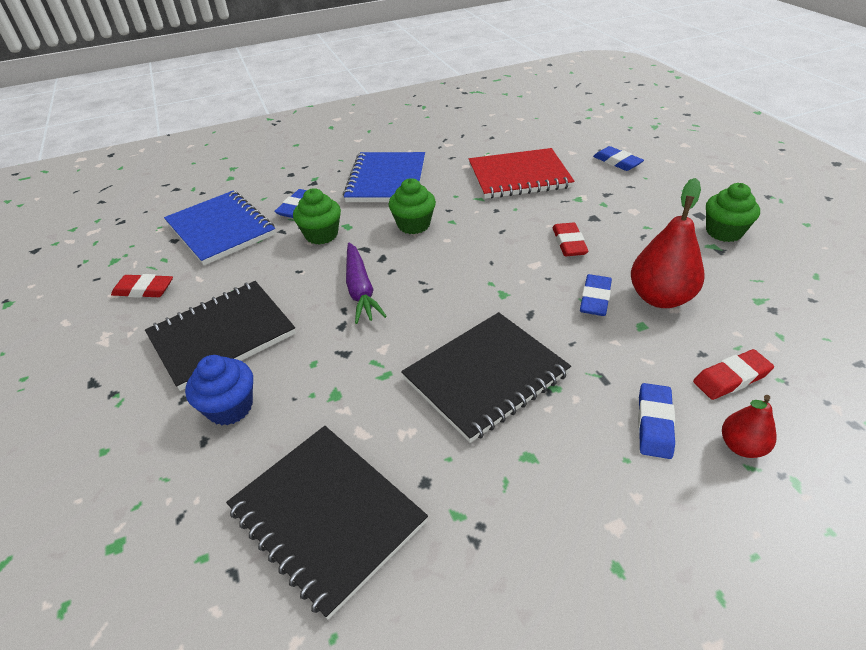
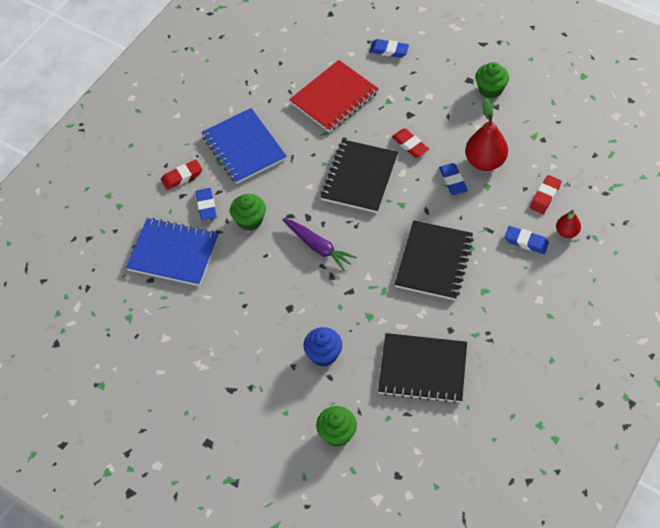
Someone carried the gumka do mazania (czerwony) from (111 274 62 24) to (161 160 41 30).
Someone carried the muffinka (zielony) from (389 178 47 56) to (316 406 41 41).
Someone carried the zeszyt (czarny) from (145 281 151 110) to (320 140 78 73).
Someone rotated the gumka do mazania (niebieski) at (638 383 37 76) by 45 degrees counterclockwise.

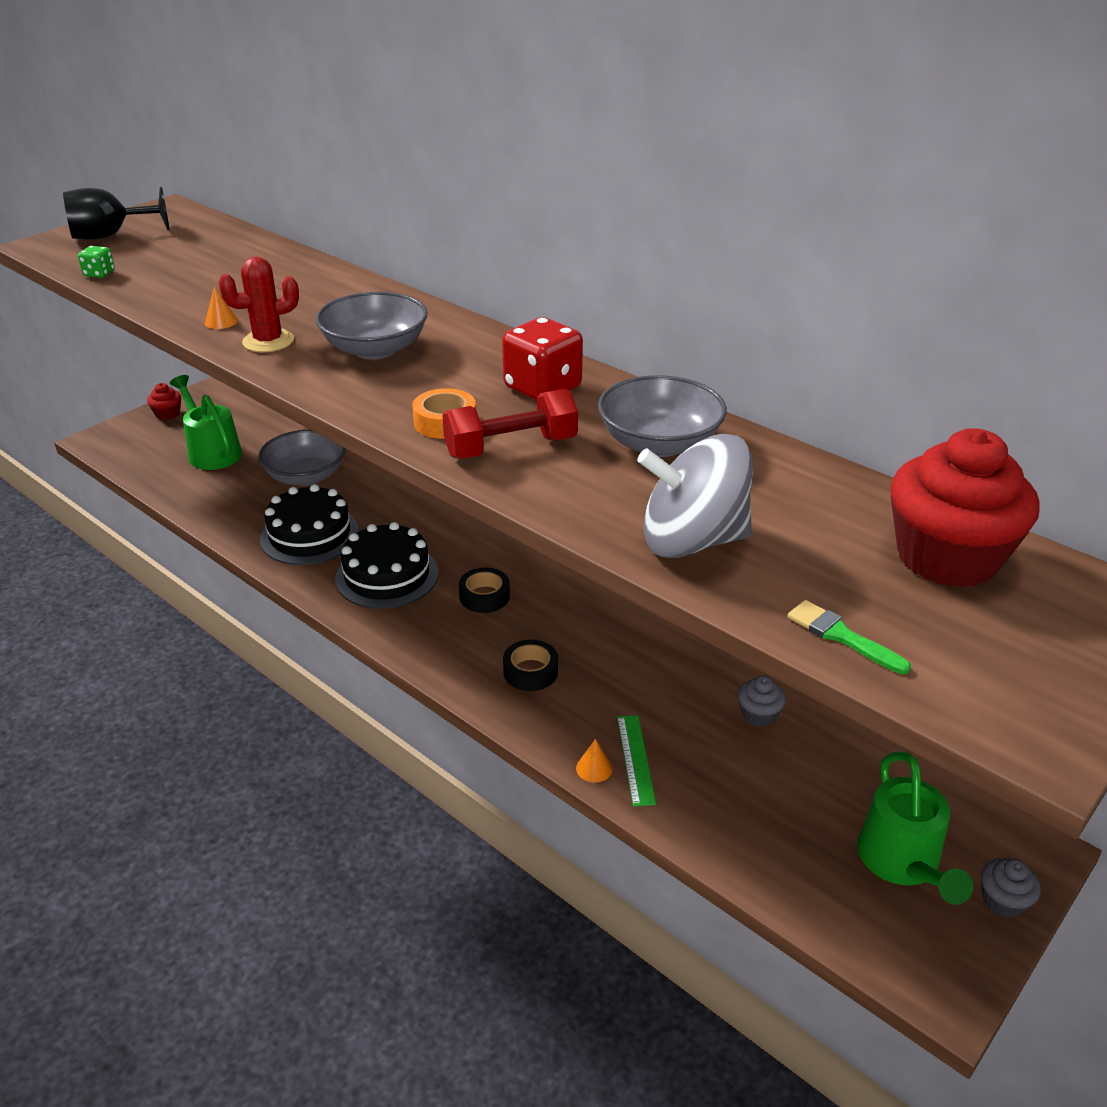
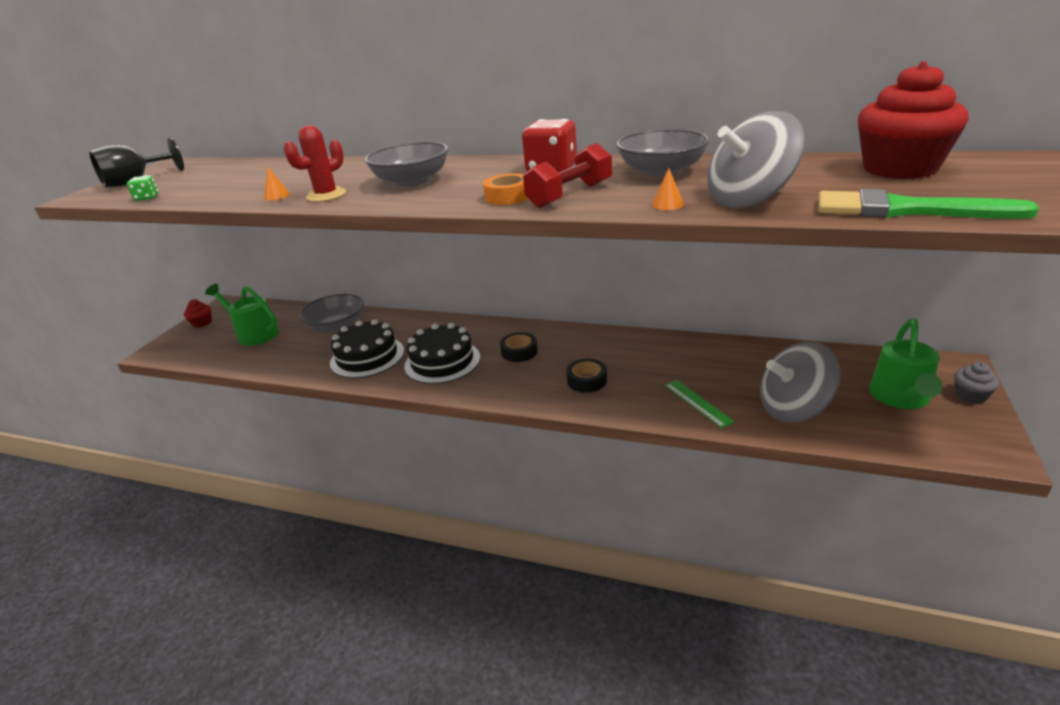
Someone carried the stożek (pomarańczowy) from (576 739 37 44) to (652 168 32 42).
Someone put down the bączek (szary) at (760 342 80 81).
Someone scaled the pędzel (zielony) at (787 600 124 74) by 2.01.
Someone rotated the konewka (zielony) at (857 752 116 153) by 45 degrees clockwise.
Someone took away the muffinka (szary) at (738 676 48 51).

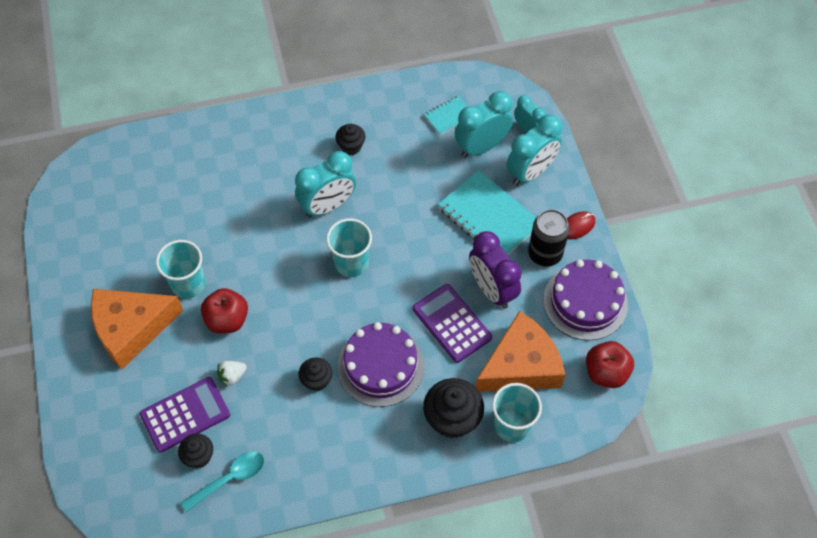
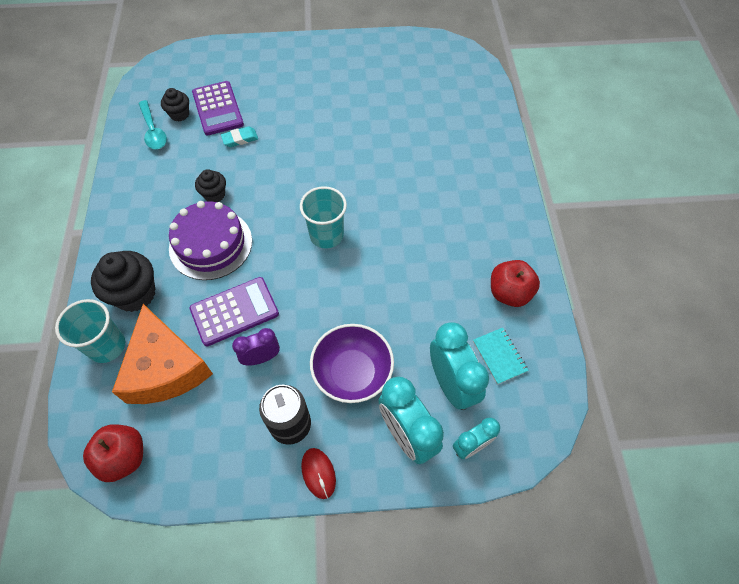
Someone swapped the truskawka (biały) at (217 361 30 26) for the gumka do mazania (turkusowy) at (221 127 37 20).
Someone scaled the budzik (fioletowy) at (469 231 52 78) by 0.60.
Someone swapped the zeszyt (turkusowy) at (438 170 98 85) for the miska (fioletowy) at (310 324 84 79).
Someone carried the jabłko (czerwony) from (201 288 47 46) to (491 260 49 47).
Someone took away the ser (pomarańczowy) at (91 289 92 81).
Someone took away the szklanka (turkusowy) at (156 240 50 59).
Someone took away the budzik (turkusowy) at (295 151 61 67).
Someone took away the muffinka (czarny) at (335 124 30 31).
Someone took away the tort (fioletowy) at (543 259 85 81).

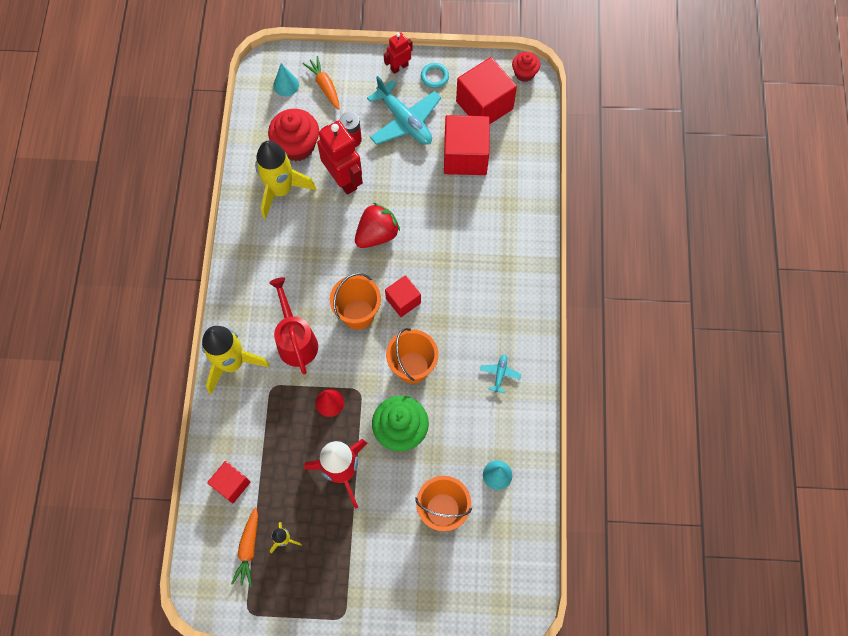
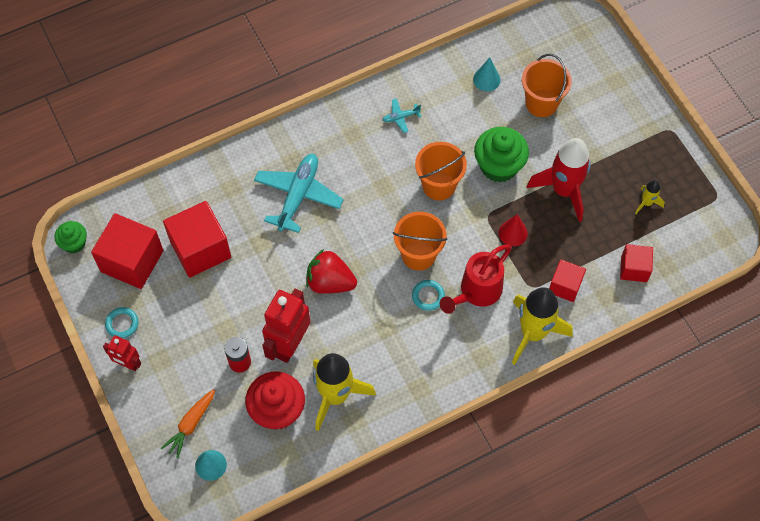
Someone repainted the muffinka (czerwony) at (512 52 28 30), which became the muffinka (zielony) at (55 221 32 32).
Someone carried the samolot (turkusowy) from (367 76 74 69) to (254 154 90 79).
Someone put down the pierścień (turkusowy) at (412 280 33 31).
Someone carried the sześcian (czerwony) from (385 275 36 42) to (549 259 37 43).
Someone took away the marchewka (pomarańczowy) at (231 507 27 80).

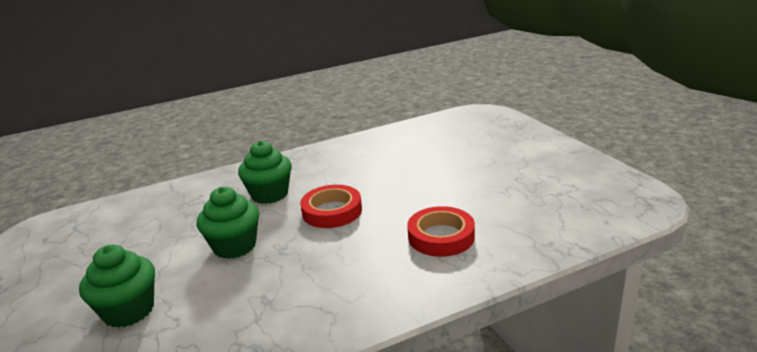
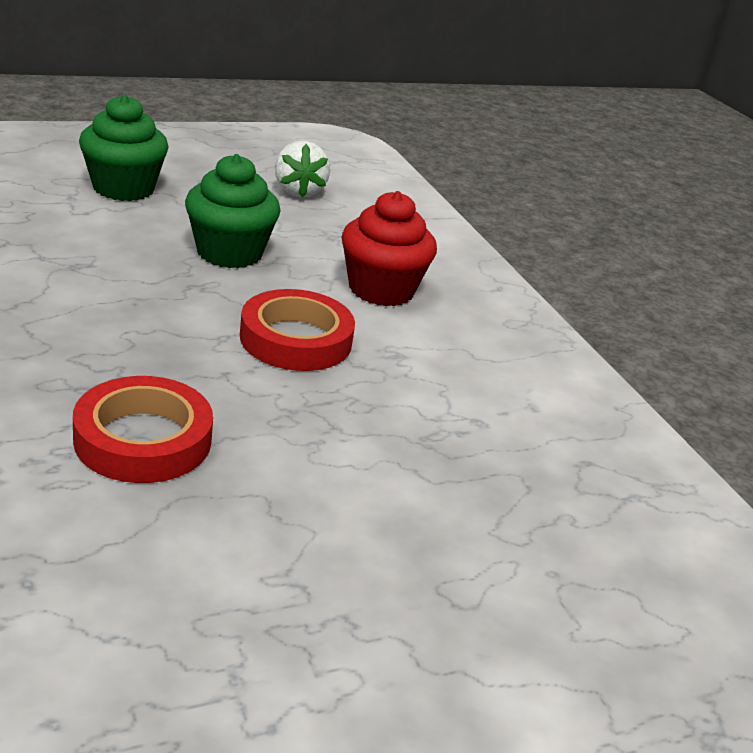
Someone put down the truskawka (biały) at (275 141 55 56).
Someone repainted the muffinka (zielony) at (238 141 54 63), which became the muffinka (czerwony) at (342 191 95 115).

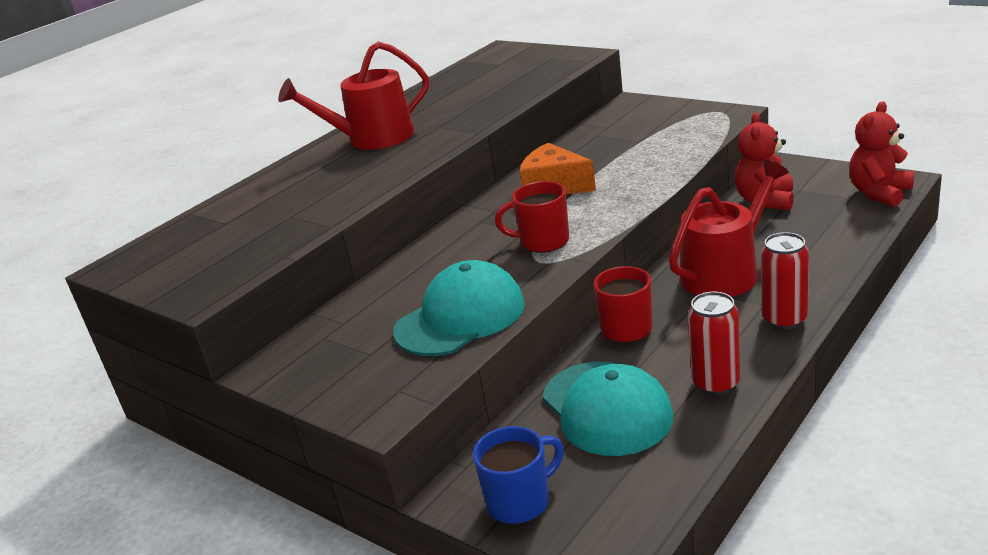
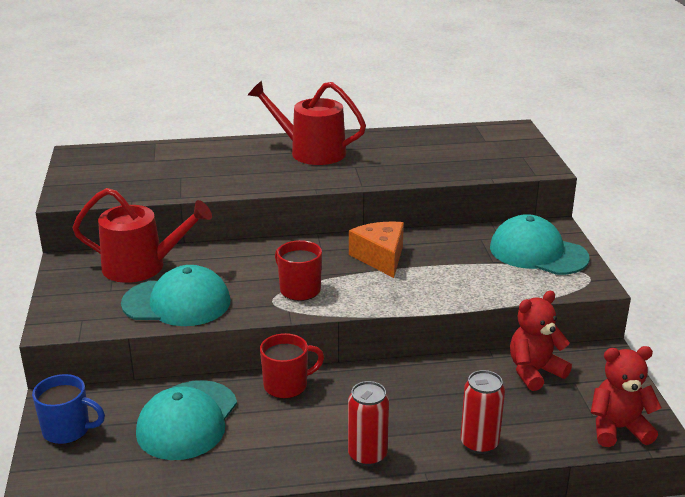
Someone carried the konewka (czerwony) from (669 160 120 137) to (72 188 140 95).
Someone carried the puszka (czerwony) from (688 292 52 103) to (460 370 45 84).
Someone put down the czapka (turkusowy) at (490 214 100 61).

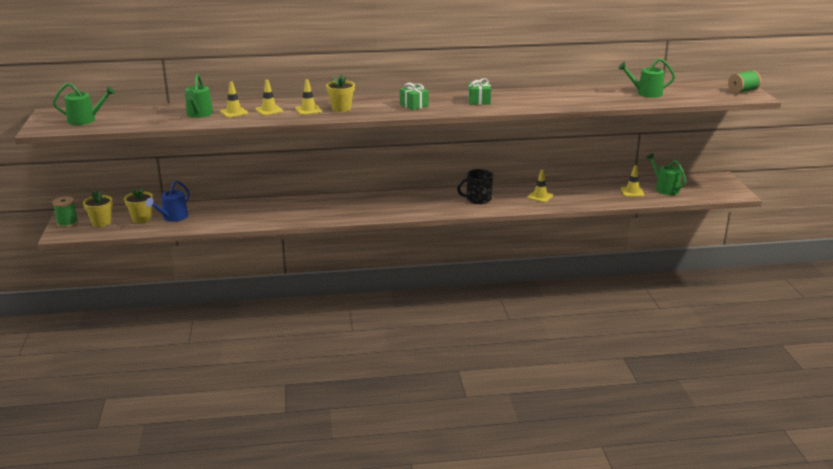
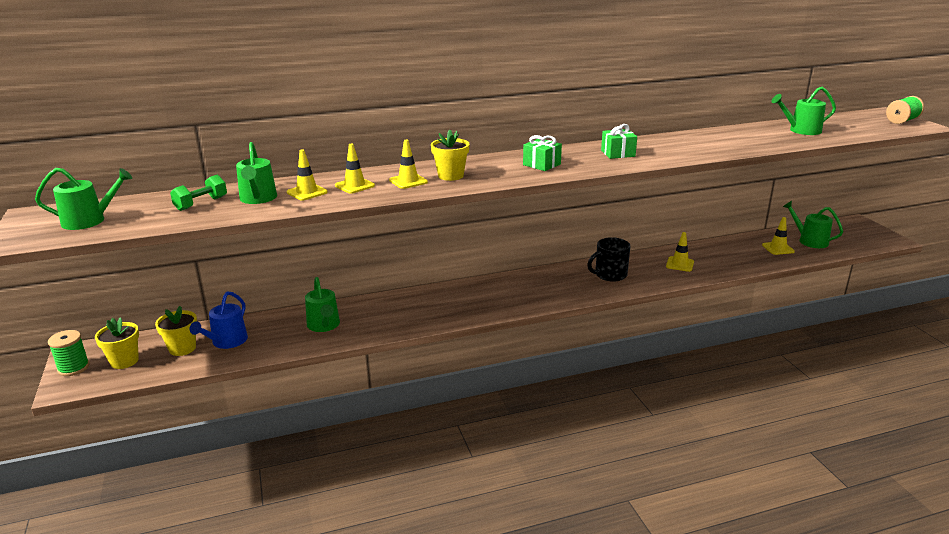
Someone put down the hantel (zielony) at (170 175 57 36).
Someone put down the konewka (zielony) at (305 277 35 55).

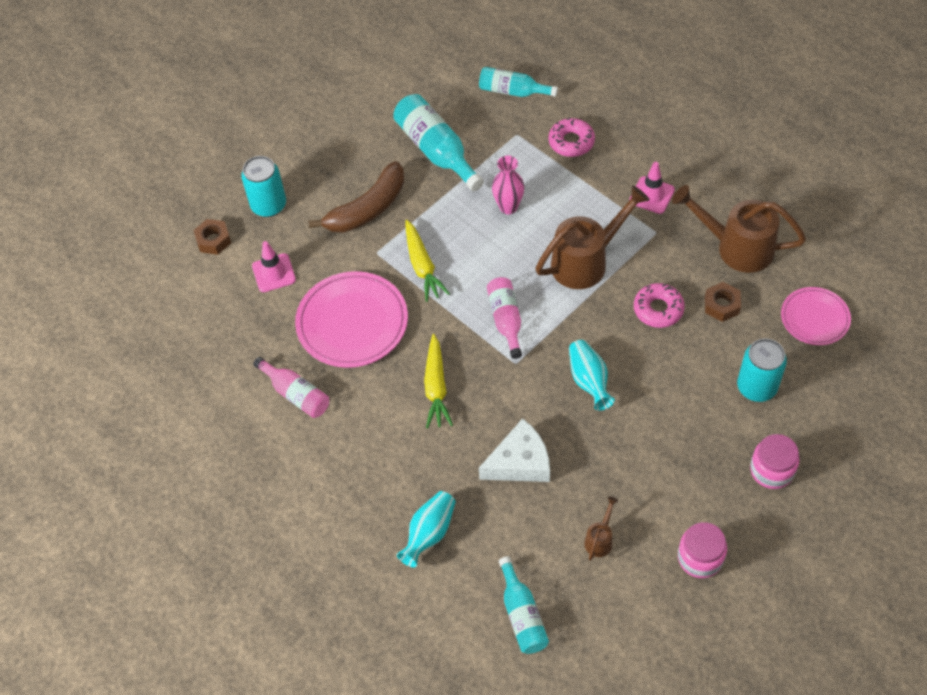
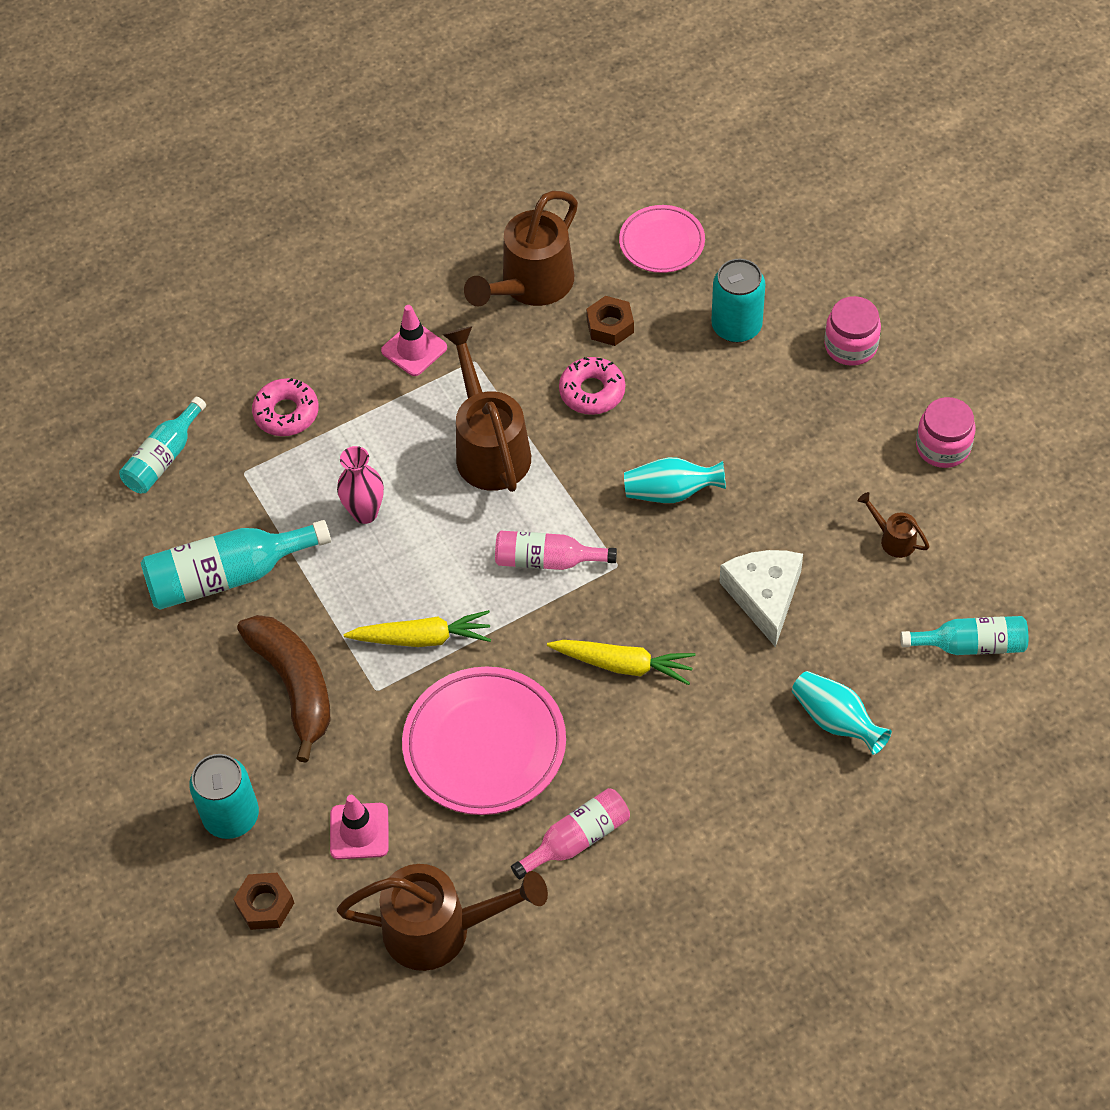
Someone put down the konewka (brązowy) at (337 864 211 107).

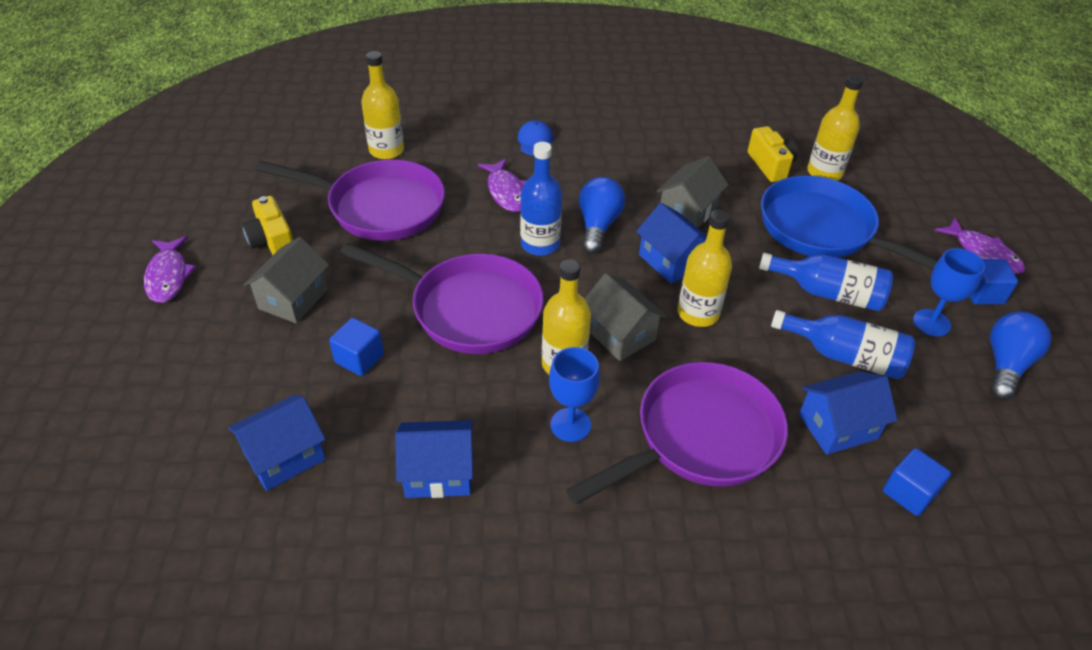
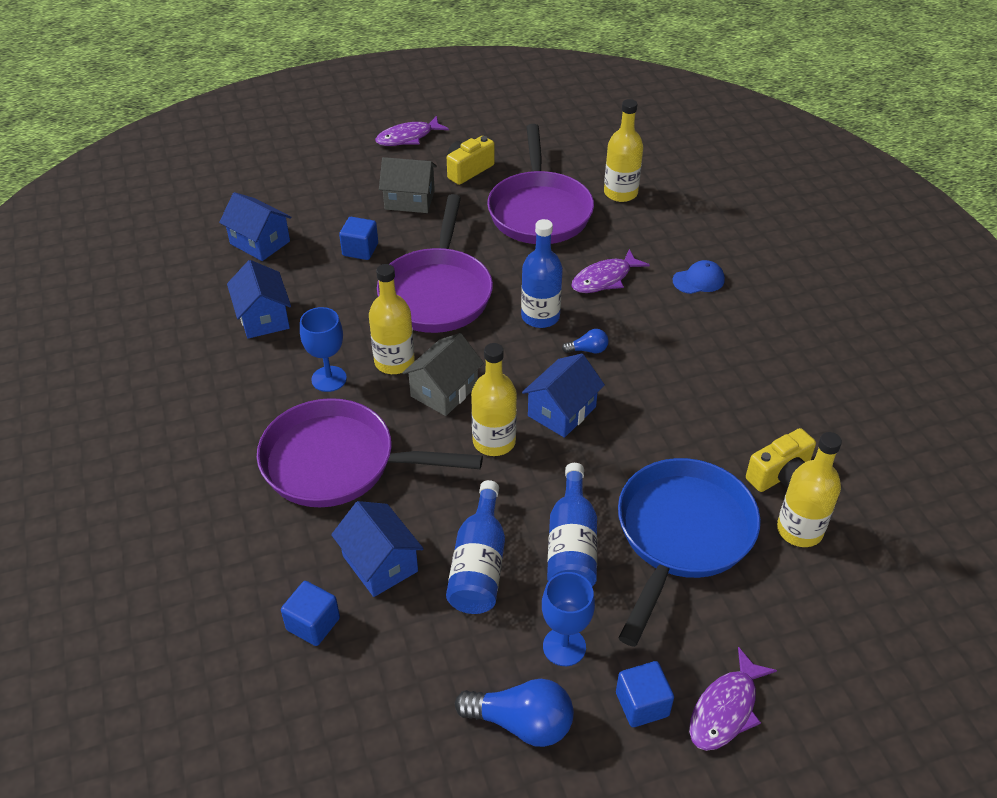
Someone rotated the patelnia (fioletowy) at (566 362 222 143) by 150 degrees clockwise.
Someone scaled the żarówka (niebieski) at (579 177 46 77) by 0.52.
Someone took away the domek (szary) at (656 156 72 72).

